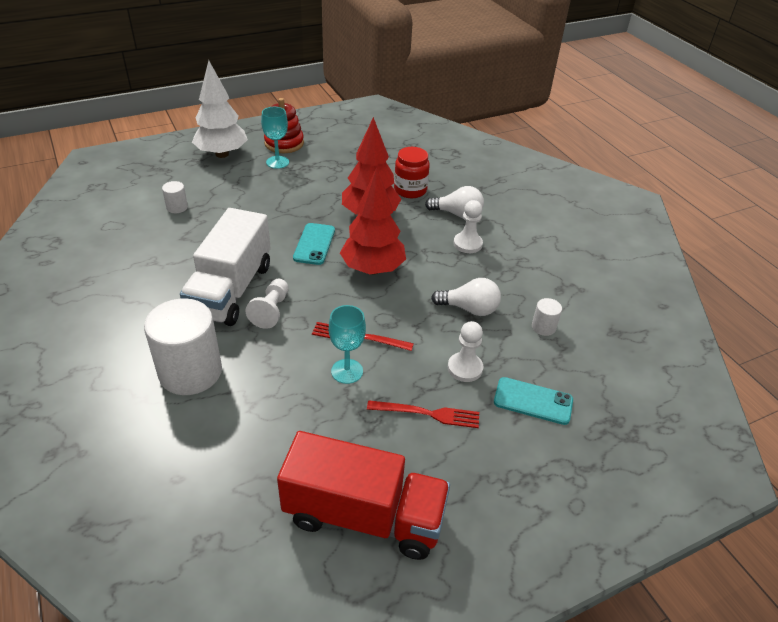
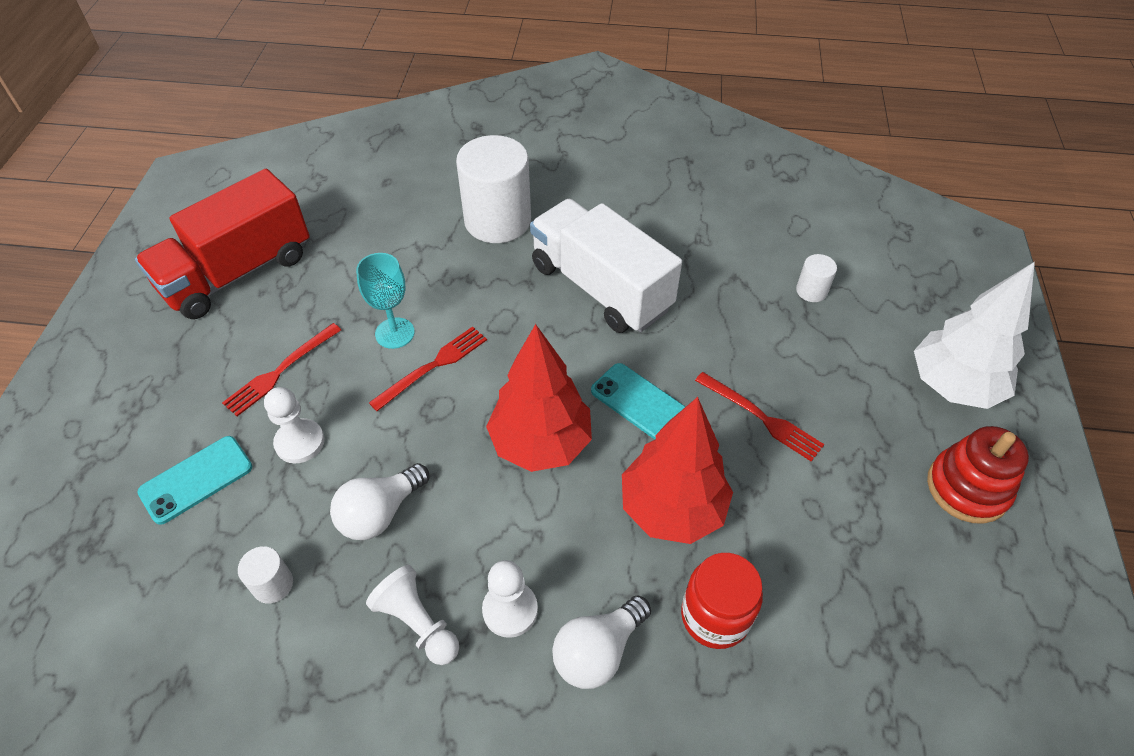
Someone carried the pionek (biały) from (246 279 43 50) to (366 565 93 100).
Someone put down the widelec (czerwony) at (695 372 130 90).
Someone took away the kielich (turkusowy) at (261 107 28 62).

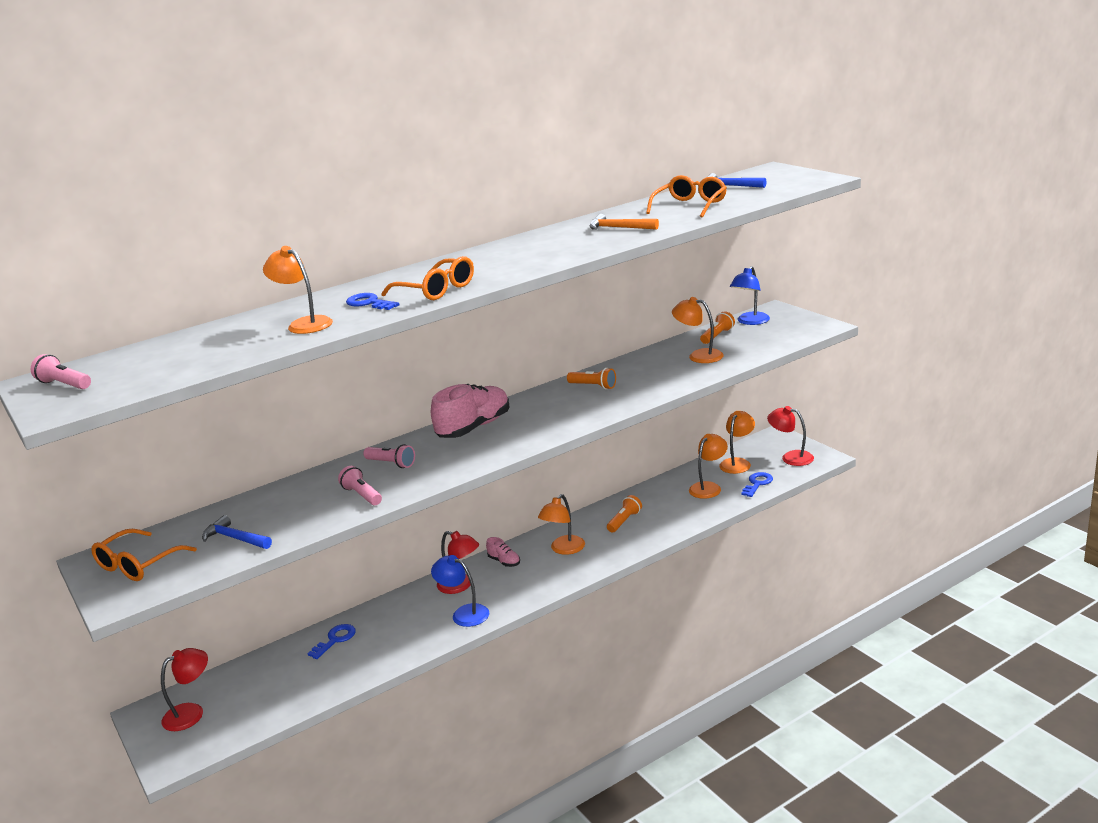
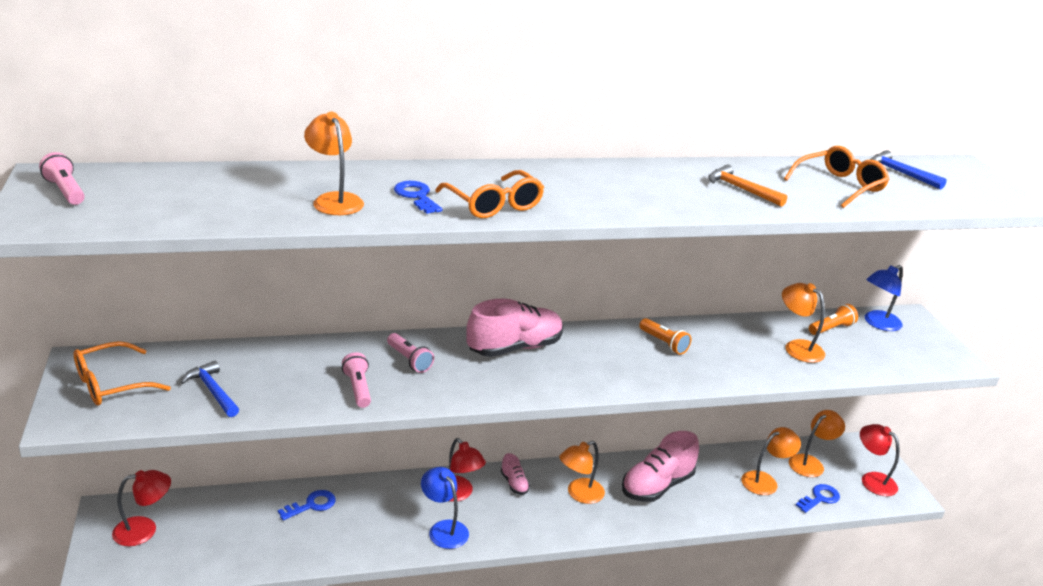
Someone swapped the latarka (pomarańczowy) at (607 495 35 38) for the but (różowy) at (622 431 77 71).

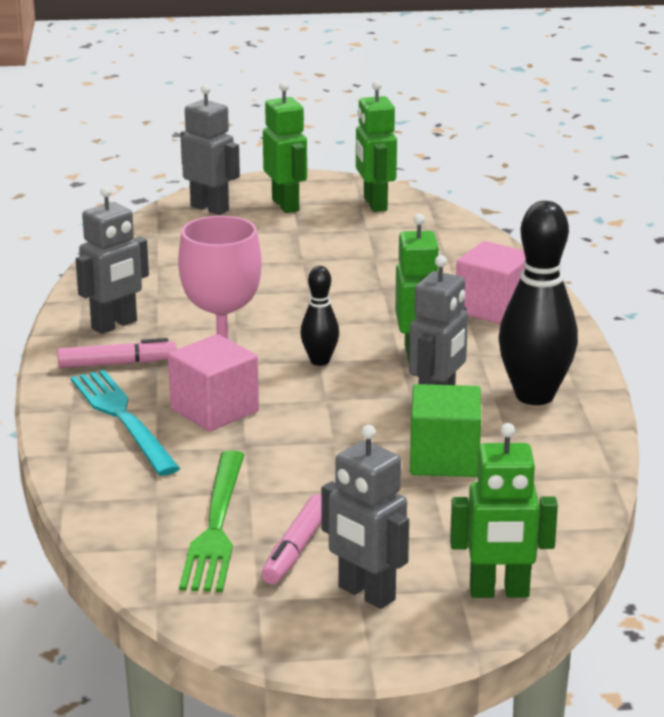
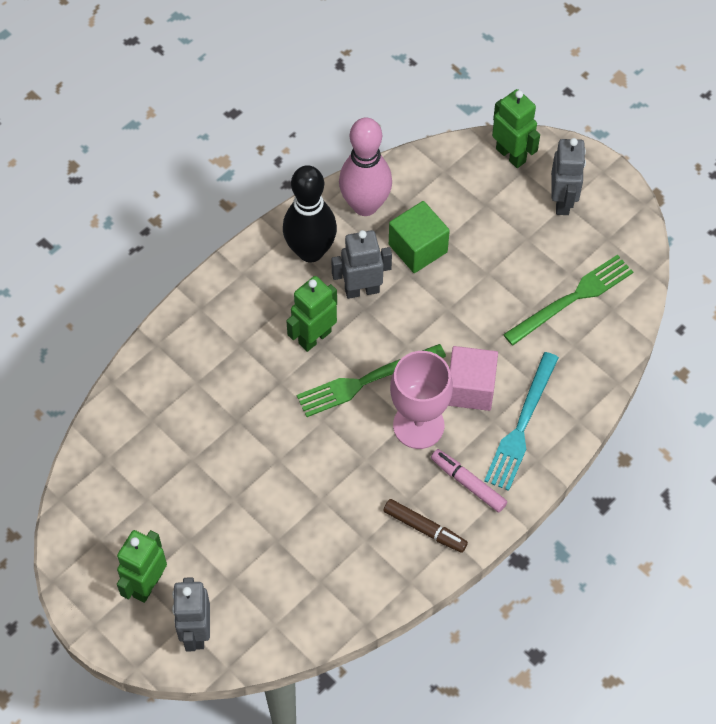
Someone swapped the kręgiel (czarny) at (300 266 39 100) for the widelec (zielony) at (297 344 149 73).
Someone put down the kręgiel (różowy) at (339 117 53 99).
Someone swapped the robot (szary) at (76 186 73 148) for the flamaster (brązowy) at (383 499 85 54).
Someone took away the flamaster (różowy) at (261 494 60 90).
Someone took away the robot (zielony) at (356 81 41 131).
Someone took away the sześcian (różowy) at (456 241 69 83).

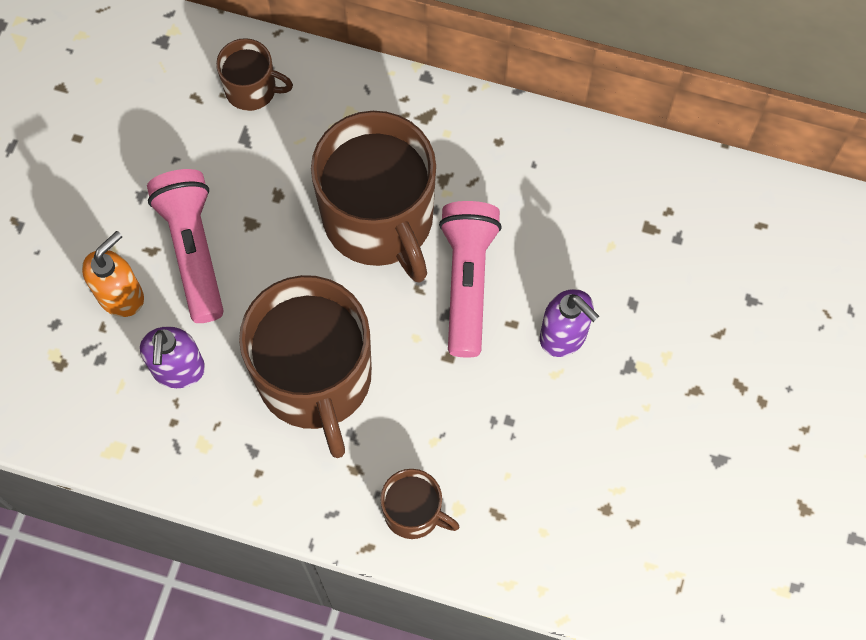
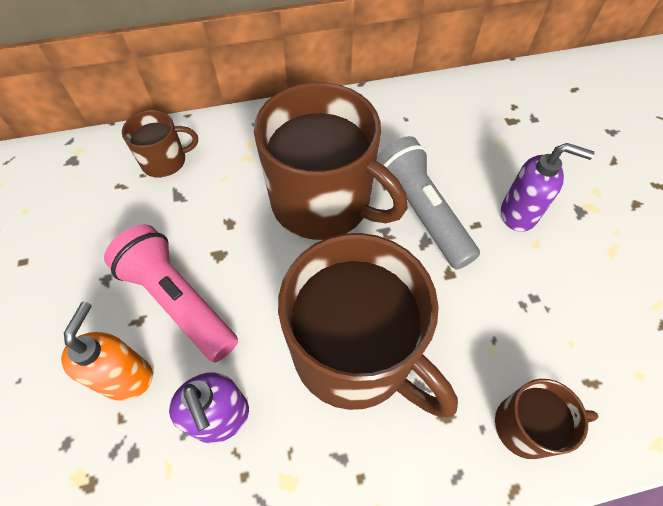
Someone repainted the latarka (różowy) at (439 201 63 157), which became the latarka (szary) at (377 136 103 134).

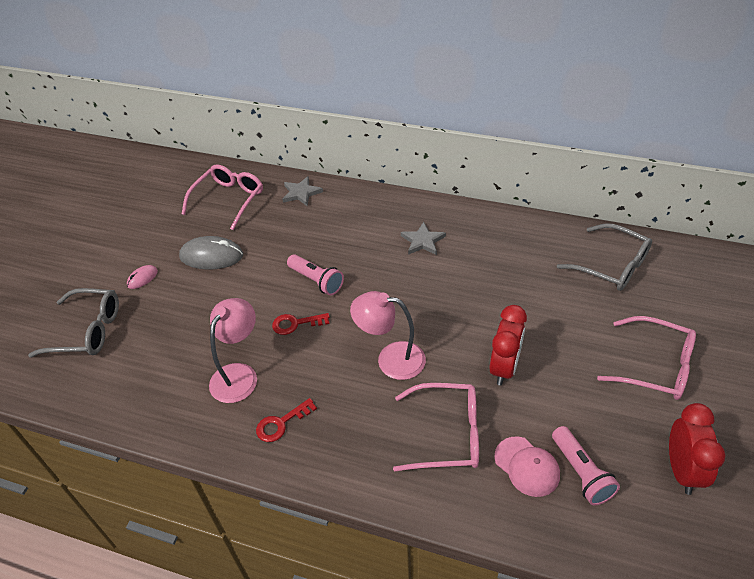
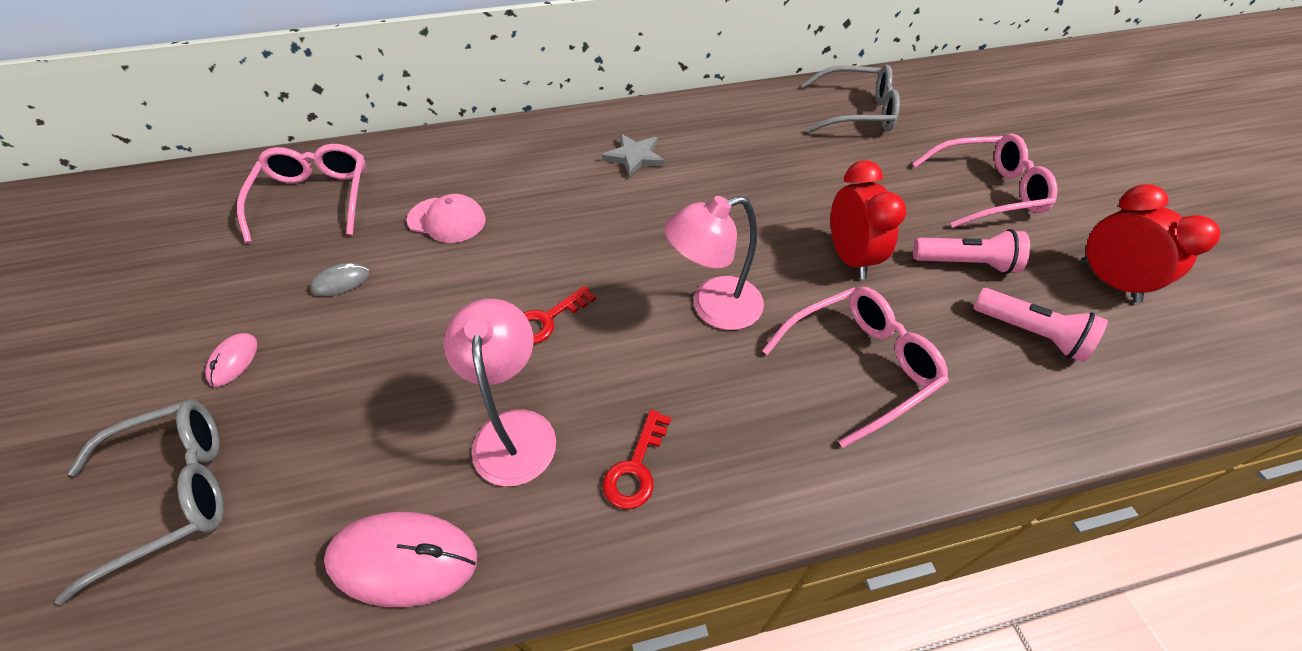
Someone scaled the myszka (szary) at (179 236 64 34) by 0.52.
Someone put down the myszka (różowy) at (324 512 153 95).
Someone carried the czapka (różowy) from (494 437 66 60) to (407 194 79 49).
Someone carried the latarka (różowy) from (287 254 57 41) to (913 229 117 45).
Someone took away the gwiazda (szary) at (282 176 41 30).

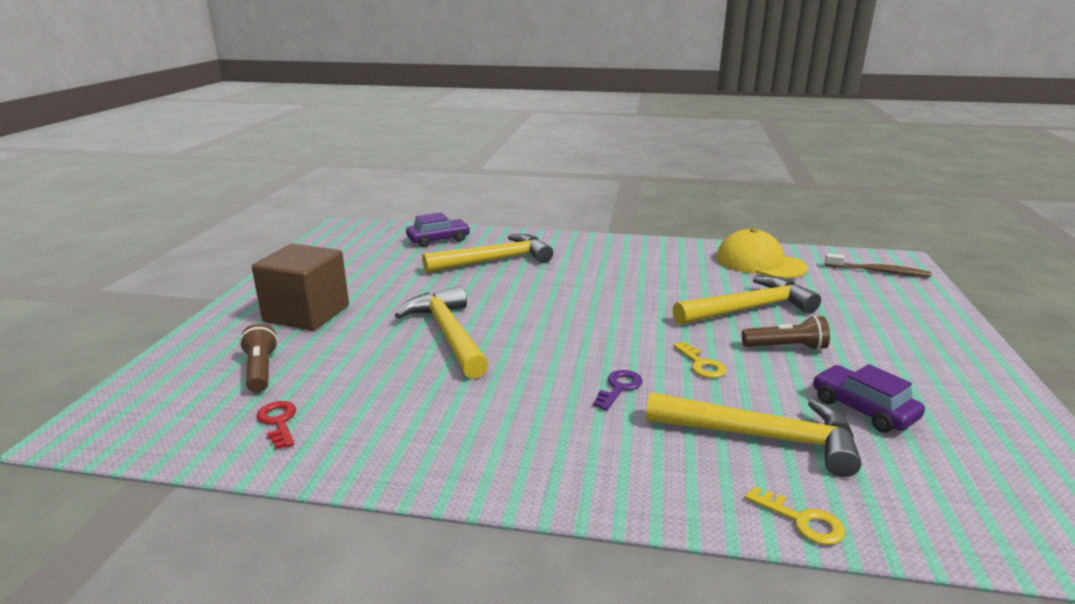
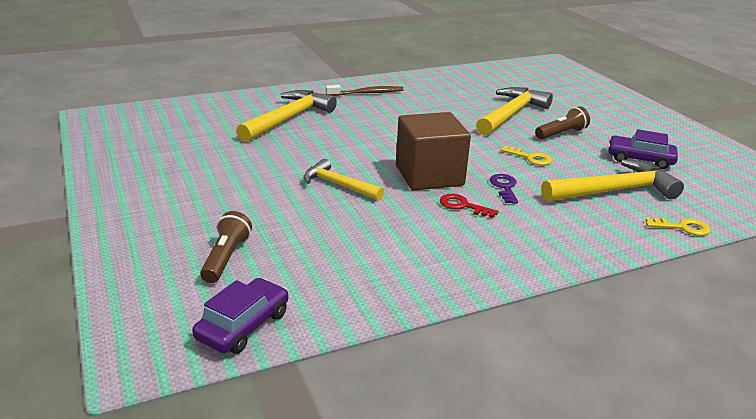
Someone carried the samochód (fioletowy) from (406 212 64 35) to (192 278 96 76).
Someone rotated the latarka (brązowy) at (239 323 39 70) by 60 degrees clockwise.
Someone scaled the młotek (żółty) at (395 286 94 93) by 0.62.
Someone carried the szczoteczka do zębów (brązowy) from (825 253 106 24) to (326 85 78 11).
Someone carried the sześcian (brązowy) from (252 244 97 87) to (396 112 75 78).
Someone carried the klucz (czerwony) from (257 401 39 48) to (440 194 59 24).
Someone took away the czapka (żółty) at (716 228 92 51).

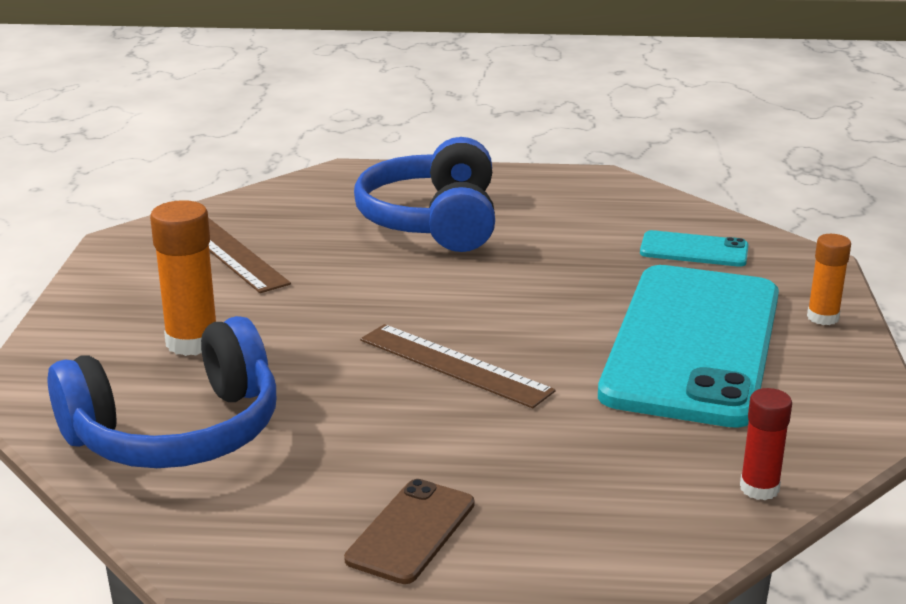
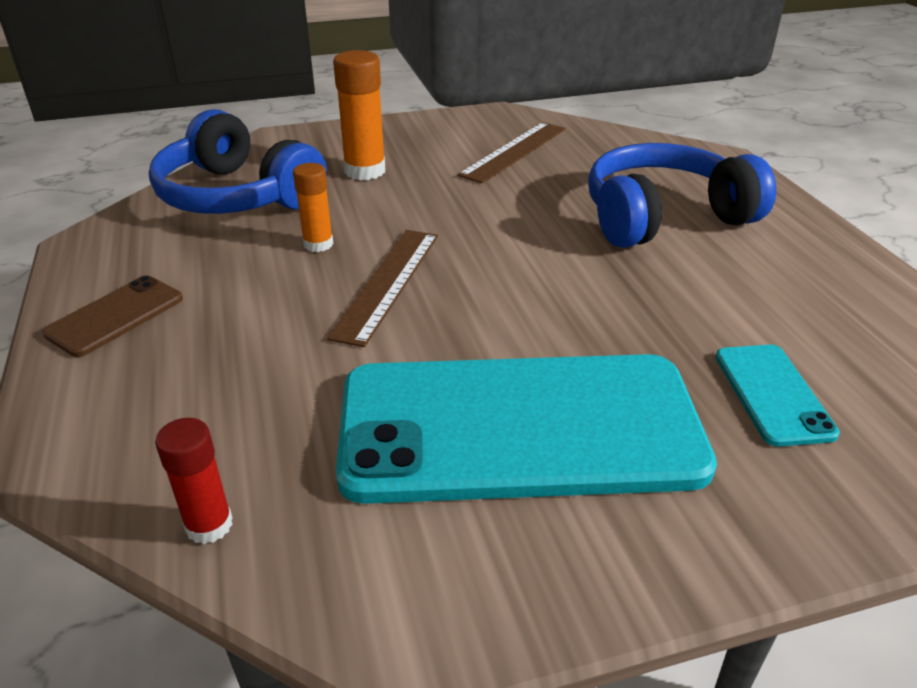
Someone rotated the telefon (brązowy) at (344 479 130 105) by 60 degrees counterclockwise.
Someone carried the klej w sztyfcie (pomarańczowy) from (807 234 44 91) to (293 163 40 89).

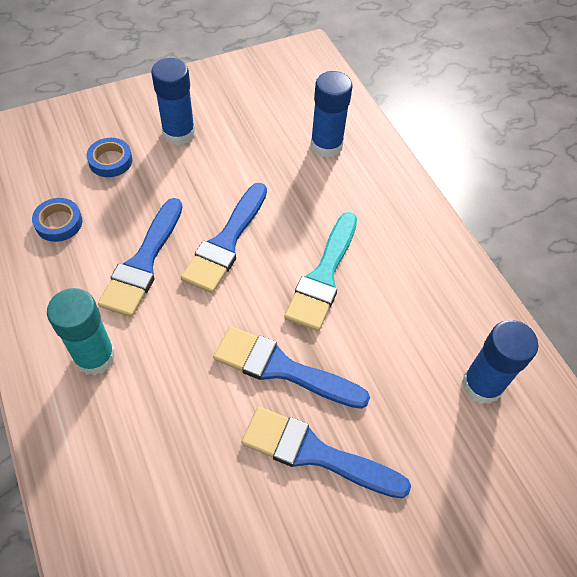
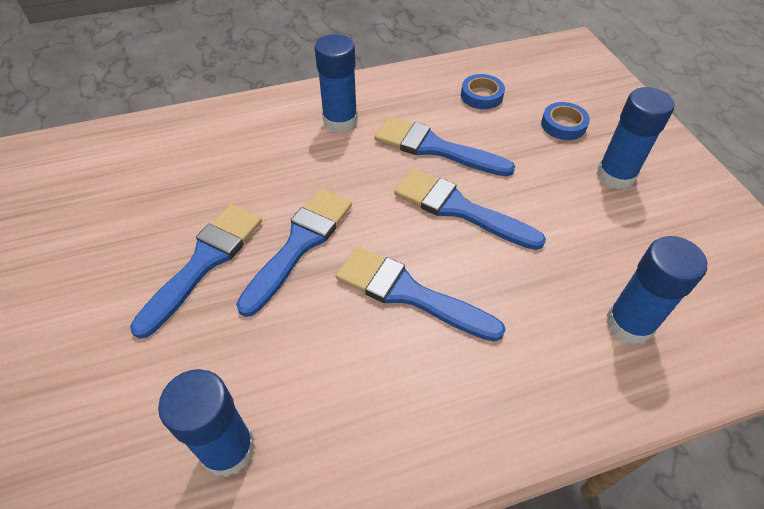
Someone repainted the klej w sztyfcie (turkusowy) at (47 288 69 87), which became the klej w sztyfcie (niebieski) at (315 34 43 98).
Someone repainted the pędzel (turkusowy) at (284 212 73 119), which became the pędzel (niebieski) at (336 247 170 95).

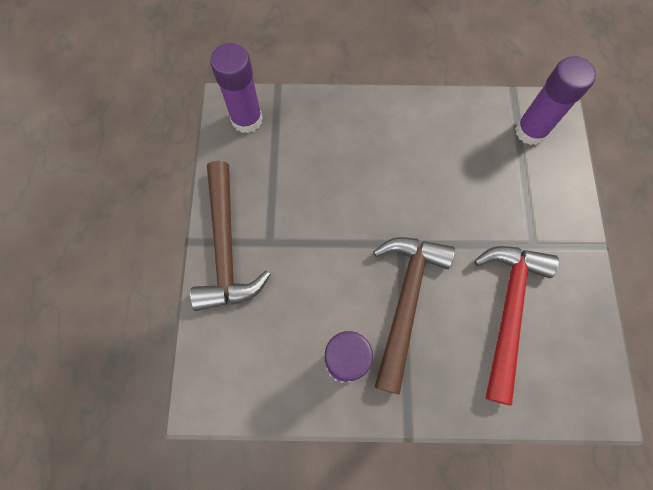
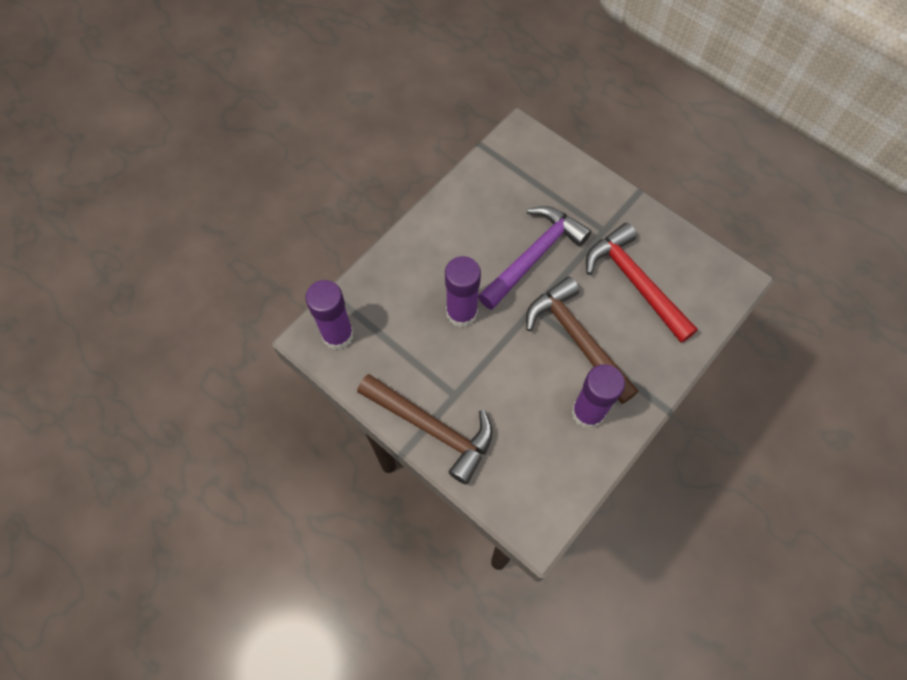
Someone carried the klej w sztyfcie (fioletowy) from (515 56 81 89) to (445 256 36 72).
Someone put down the młotek (fioletowy) at (478 206 113 104).

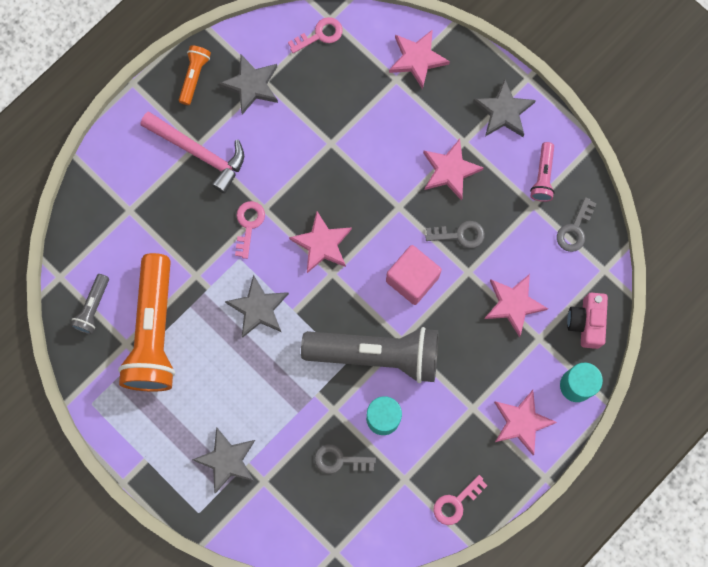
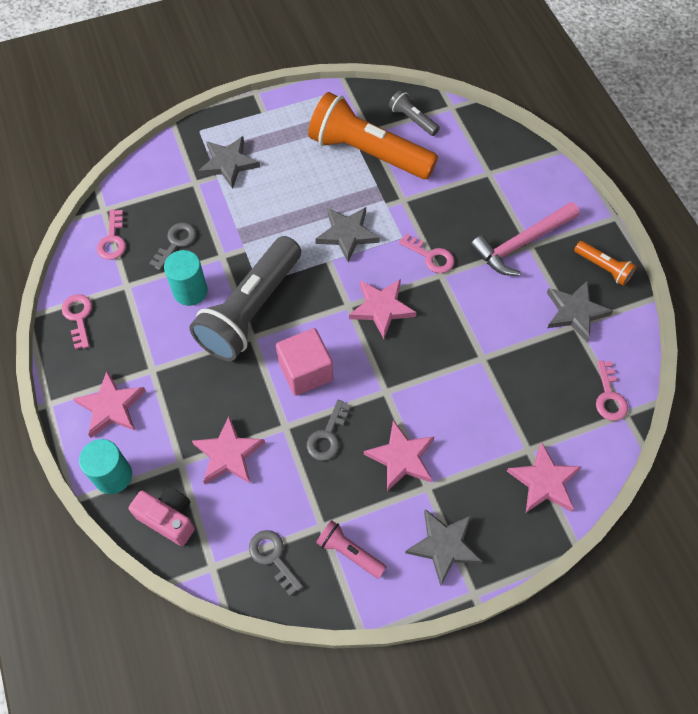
Someone put down the klucz (różowy) at (97 209 29 51).

